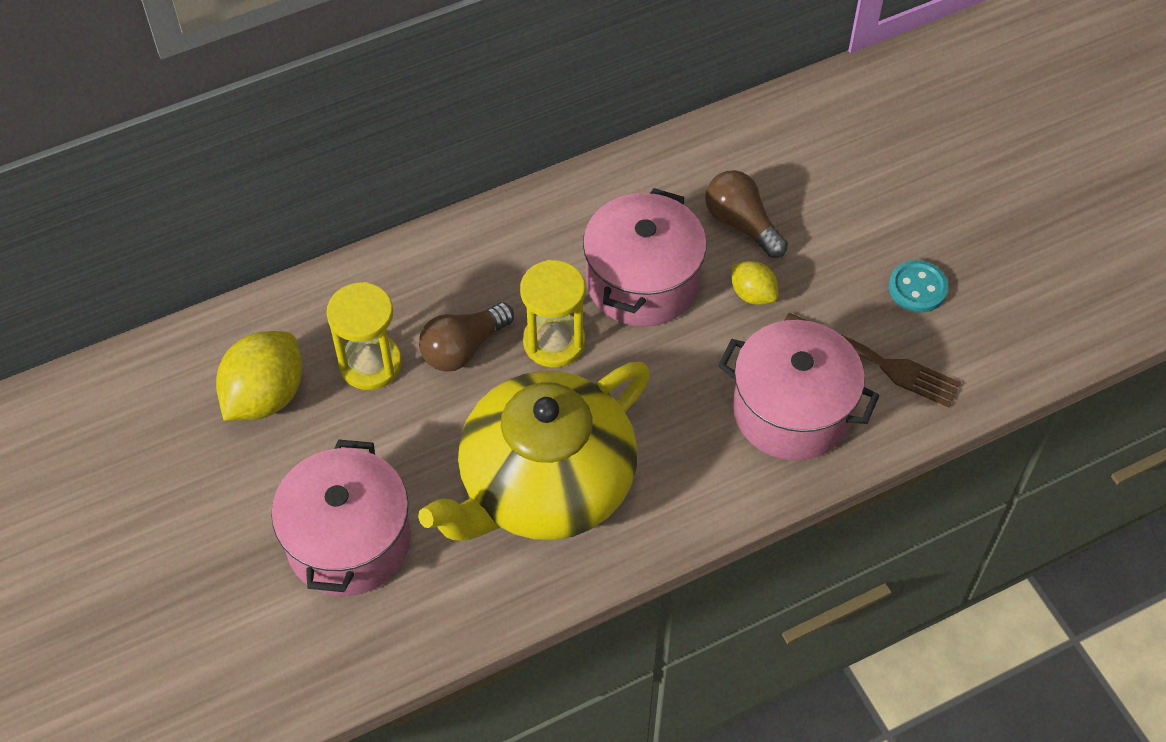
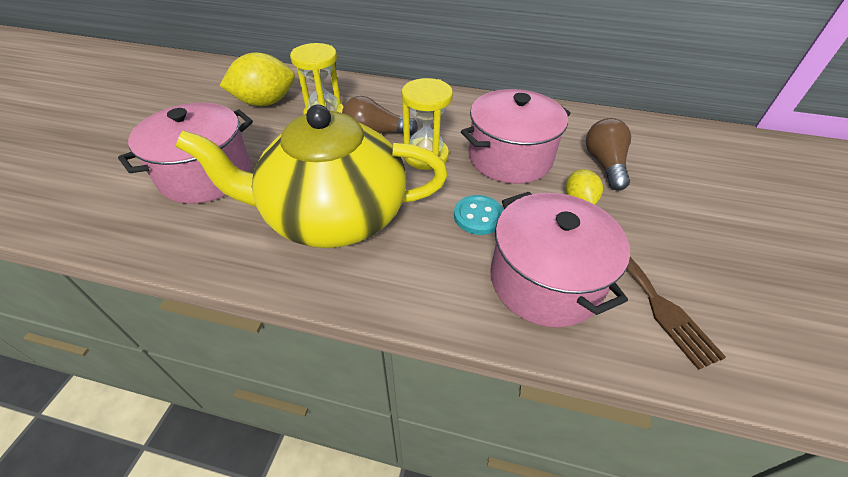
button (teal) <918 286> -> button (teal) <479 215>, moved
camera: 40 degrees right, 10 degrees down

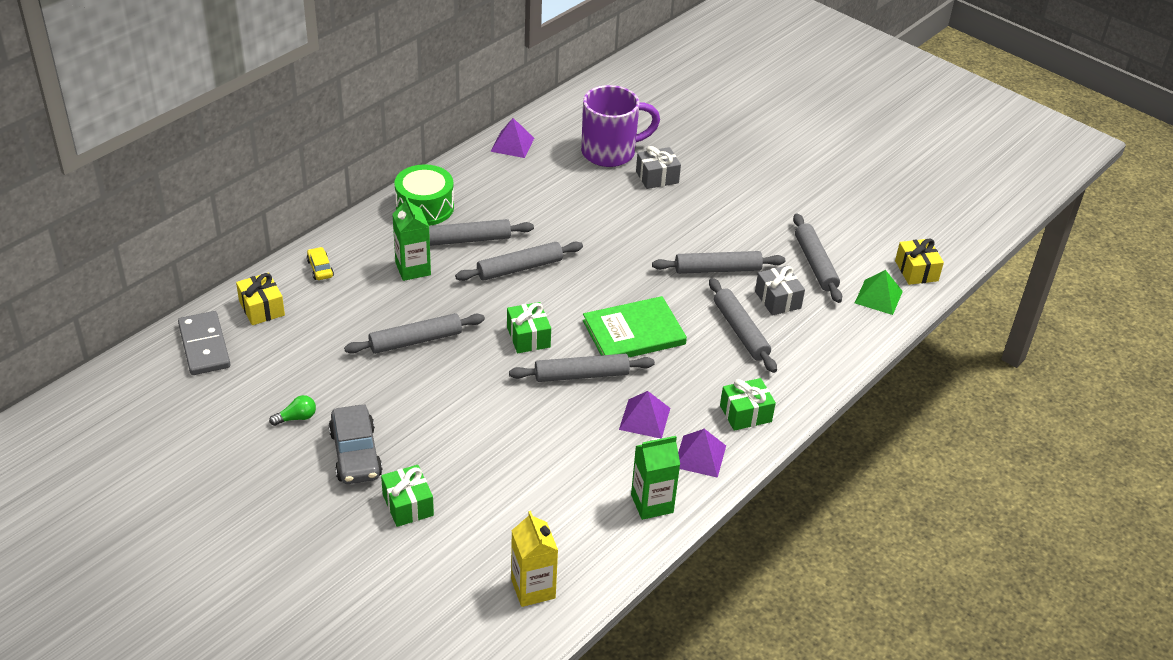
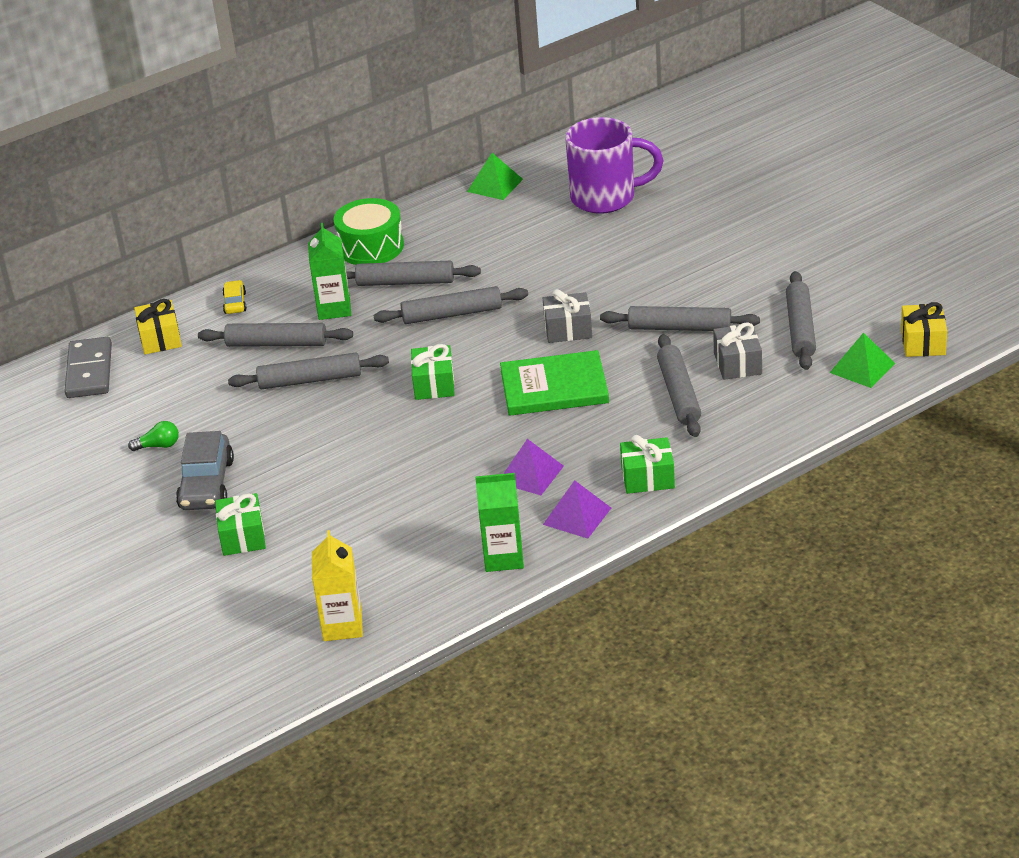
dough roller (ash-grey) <582 368> -> dough roller (ash-grey) <275 335>, moved
gift (ash-grey) <658 167> -> gift (ash-grey) <567 316>, moved
solid pyramid (royal purple) <512 138> -> solid pyramid (emerald) <495 176>
camera: 20 degrees right, 5 degrees down

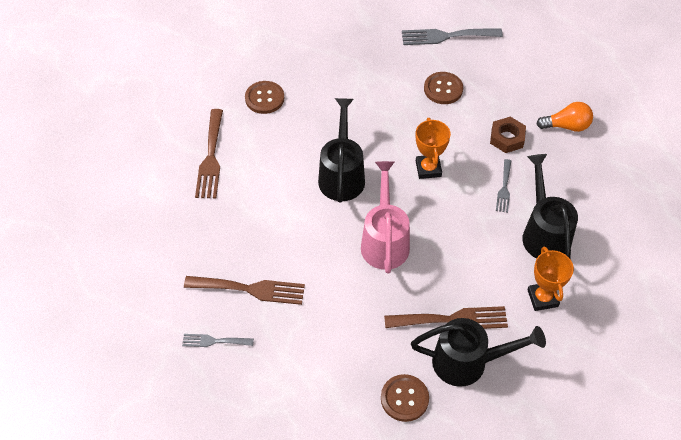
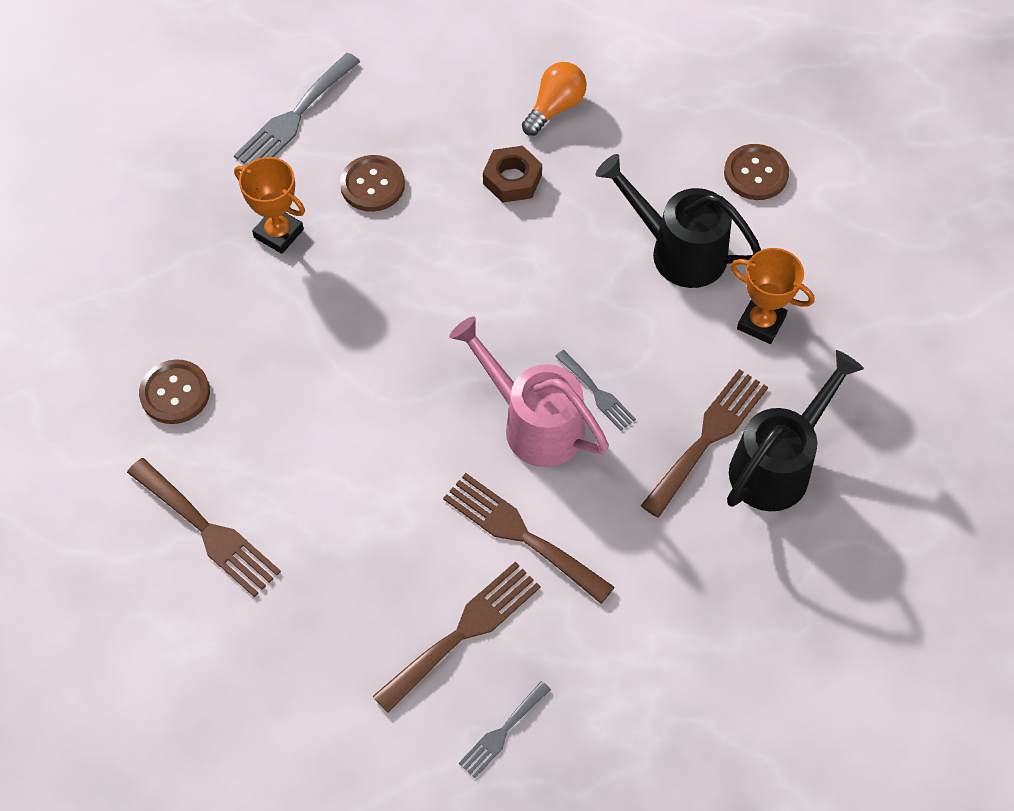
sprinkling can (black) <341 150> -> none
none -> table fork (dark brown) <529 538>
button (dark brown) <405 398> -> button (dark brown) <756 172>, moved
prize cup (bright orange) <433 148> -> prize cup (bright orange) <269 205>, moved
table fork (ash-grey) <503 186> -> table fork (ash-grey) <595 390>, moved
camera: 50 degrees left, 5 degrees up

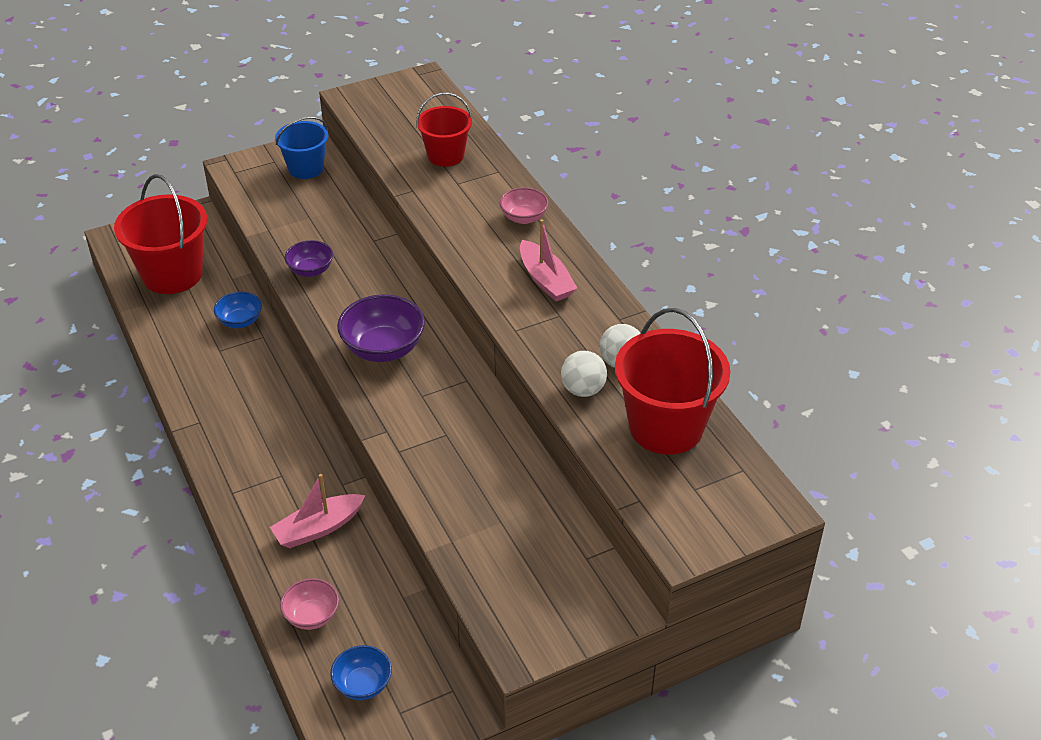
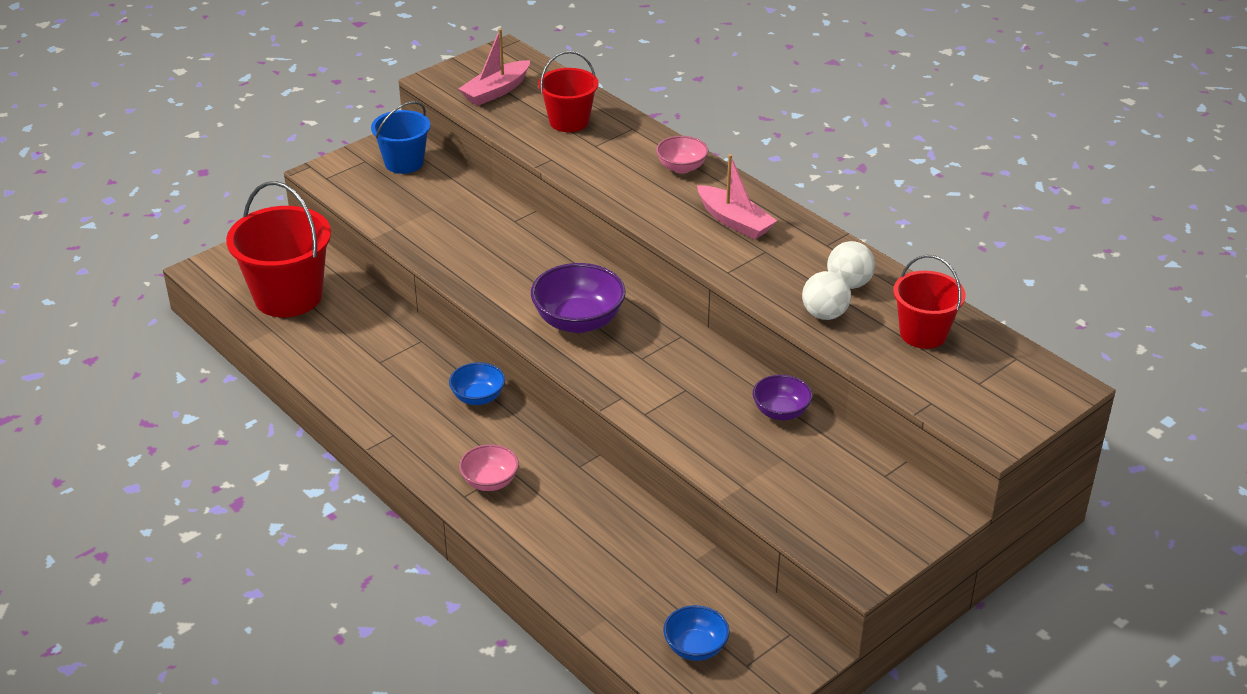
serving bowl (royal blue) <238 309> -> serving bowl (royal blue) <477 383>, moved
sailboat (pink) <318 511> -> sailboat (pink) <494 67>, moved
serving bowl (pink) <309 604> -> serving bowl (pink) <489 467>, moved
serving bowl (royal purple) <309 258> -> serving bowl (royal purple) <782 397>, moved
sand bucket (crimson) <673 381> -> sand bucket (crimson) <929 302>, x0.61
camera: 15 degrees left, 5 degrees down

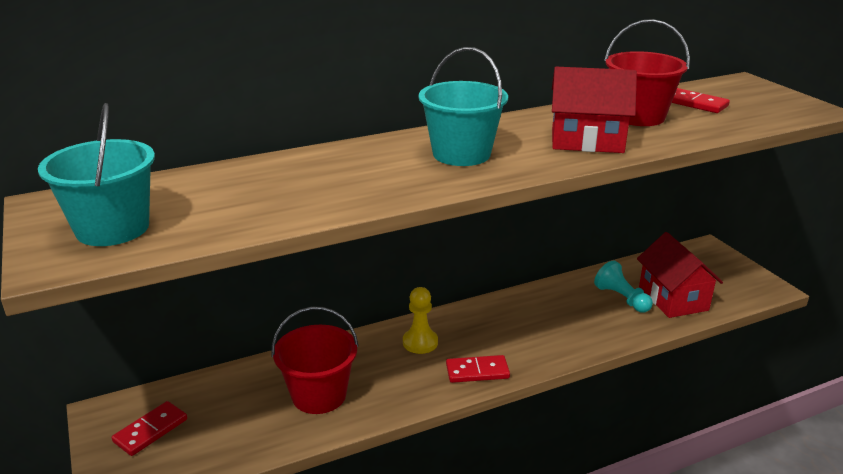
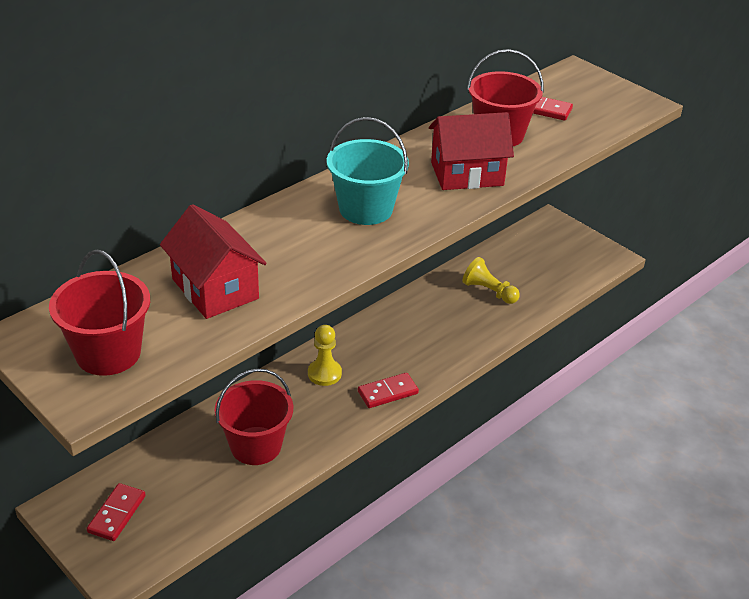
cottage (crimson) <680 275> -> cottage (crimson) <213 261>, moved
sand bucket (teal) <96 174> -> sand bucket (crimson) <99 313>
chess pawn (teal) <623 286> -> chess pawn (yellow) <491 280>
camera: 20 degrees left, 10 degrees up

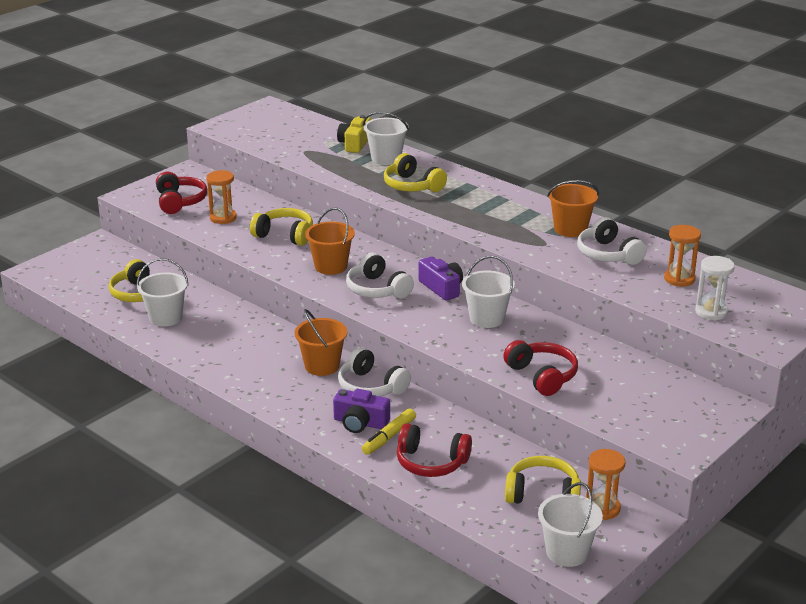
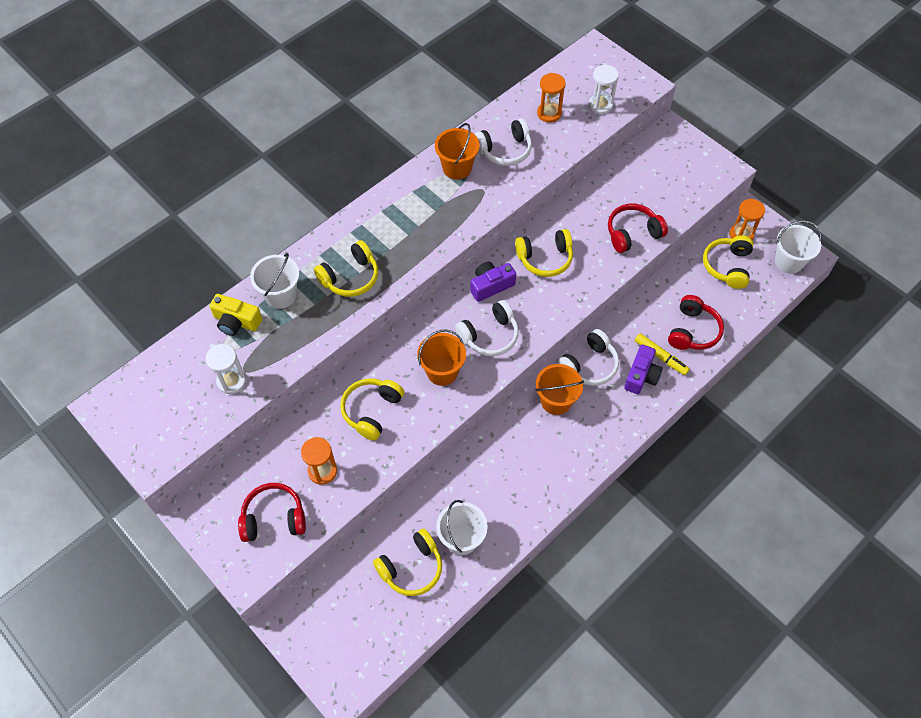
none -> sand timer (white) <226 369>
sand bucket (white) <488 292> -> over-ear headphones (yellow) <544 253>
camera: 85 degrees left, 30 degrees up

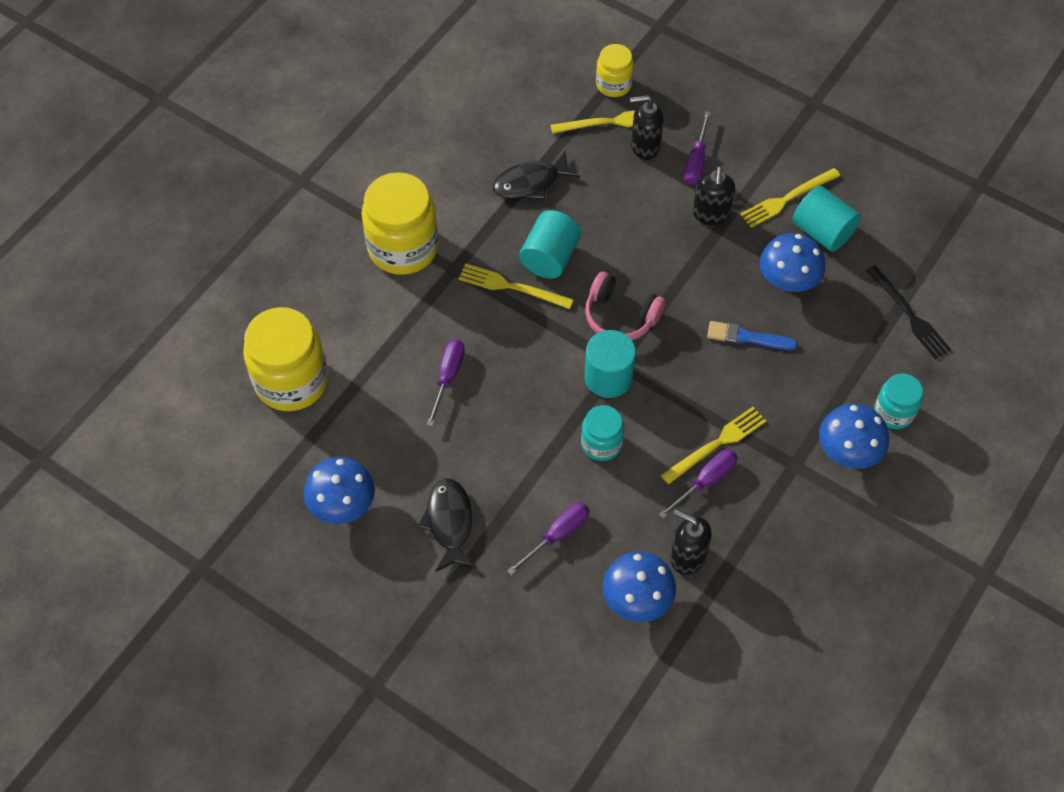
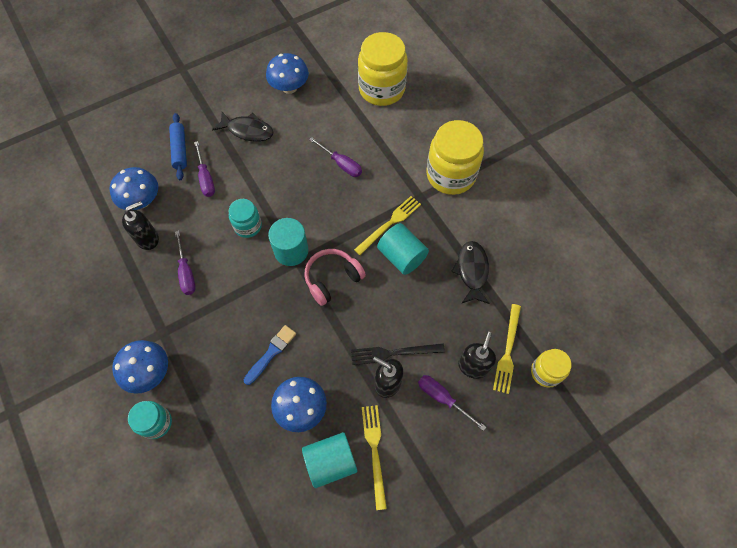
table fork (yellow) <713 445> -> none
none -> dough roller (royal blue) <178 146>
table fork (black) <909 312> -> table fork (black) <398 354>, moved
camera: 115 degrees right, 5 degrees up

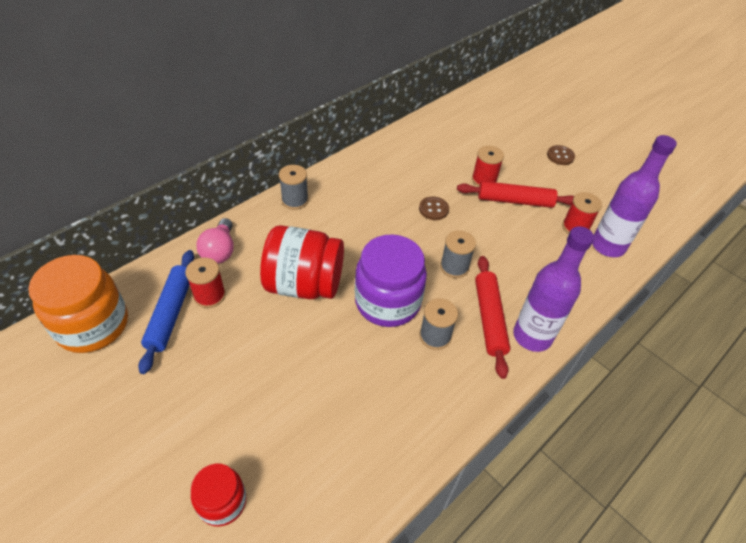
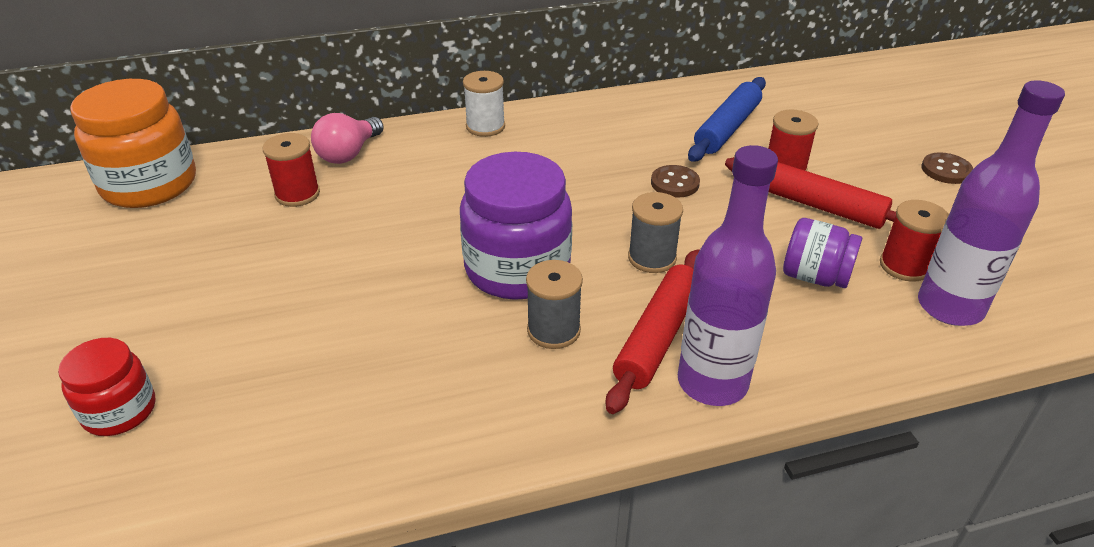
jar (crimson) <302 262> -> none
none -> jar (royal purple) <822 253>
dough roller (royal blue) <166 312> -> dough roller (royal blue) <727 119>, moved
bobbin (ash-grey) <294 187> -> bobbin (white) <484 104>
camera: 30 degrees right, 10 degrees down

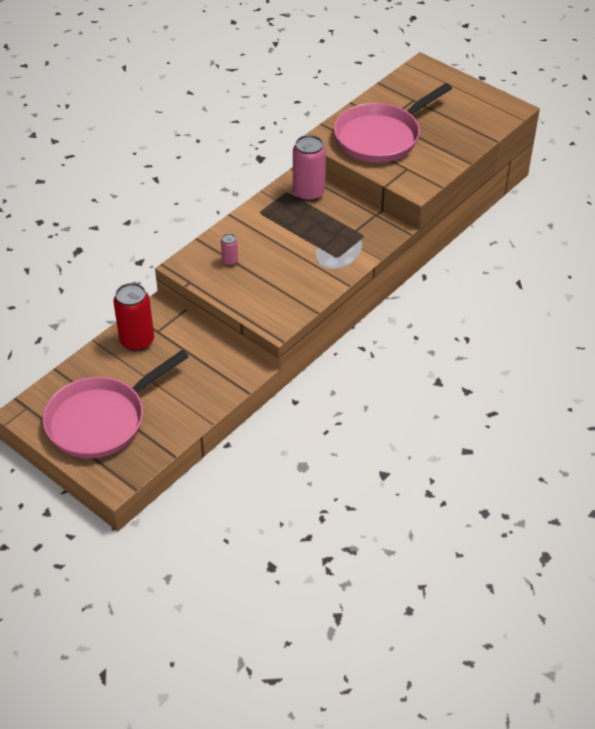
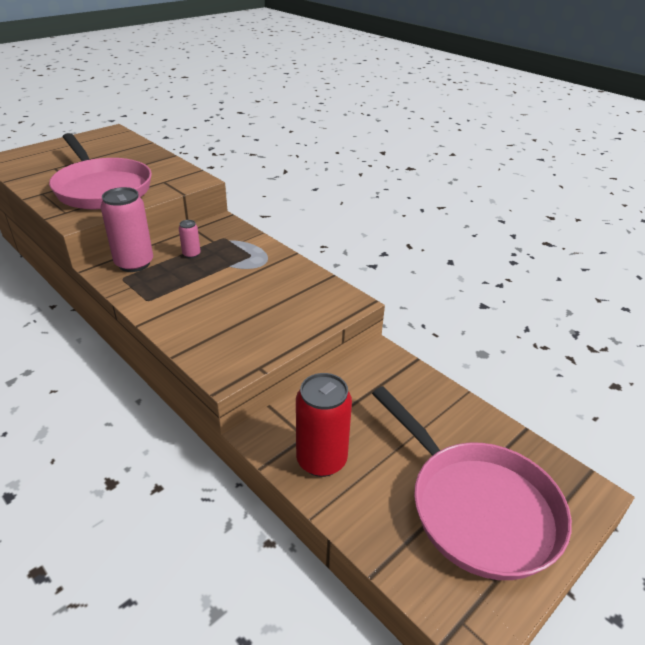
tin (pink) <229 250> -> tin (pink) <190 239>, moved
camera: 85 degrees left, 10 degrees down

